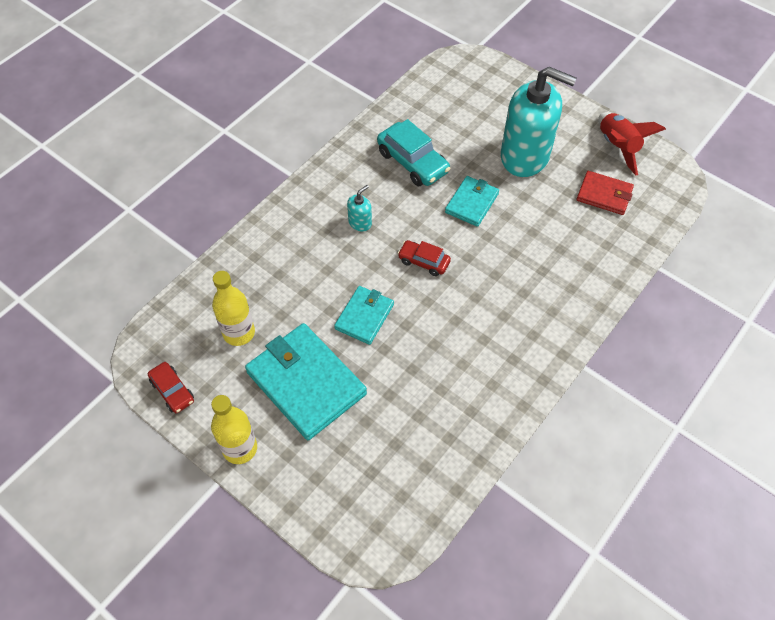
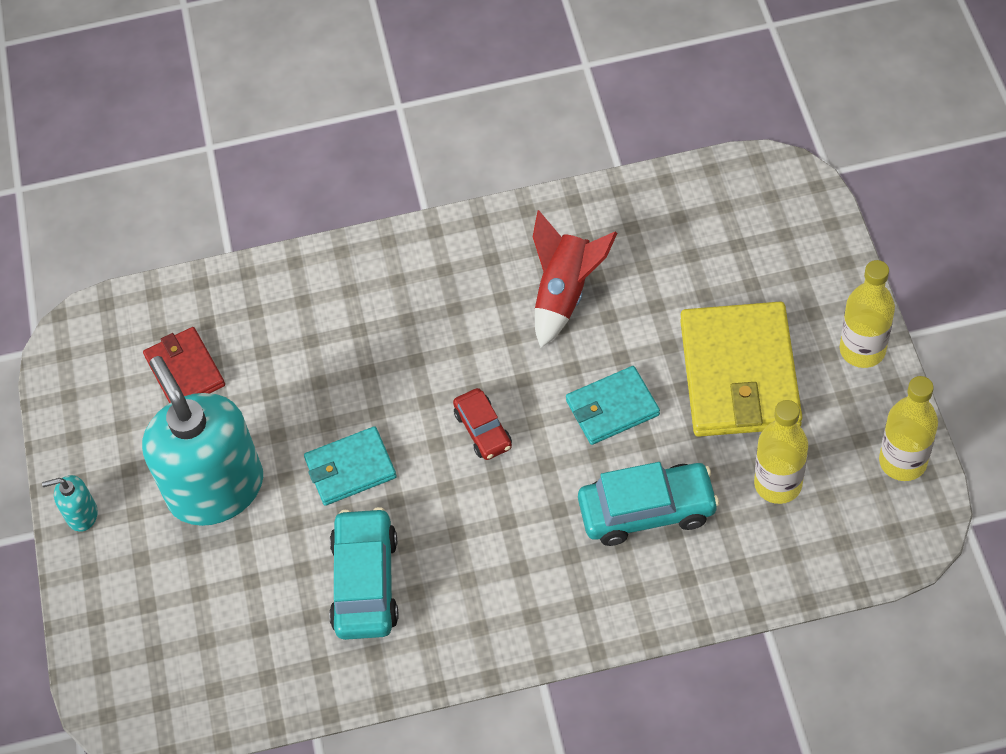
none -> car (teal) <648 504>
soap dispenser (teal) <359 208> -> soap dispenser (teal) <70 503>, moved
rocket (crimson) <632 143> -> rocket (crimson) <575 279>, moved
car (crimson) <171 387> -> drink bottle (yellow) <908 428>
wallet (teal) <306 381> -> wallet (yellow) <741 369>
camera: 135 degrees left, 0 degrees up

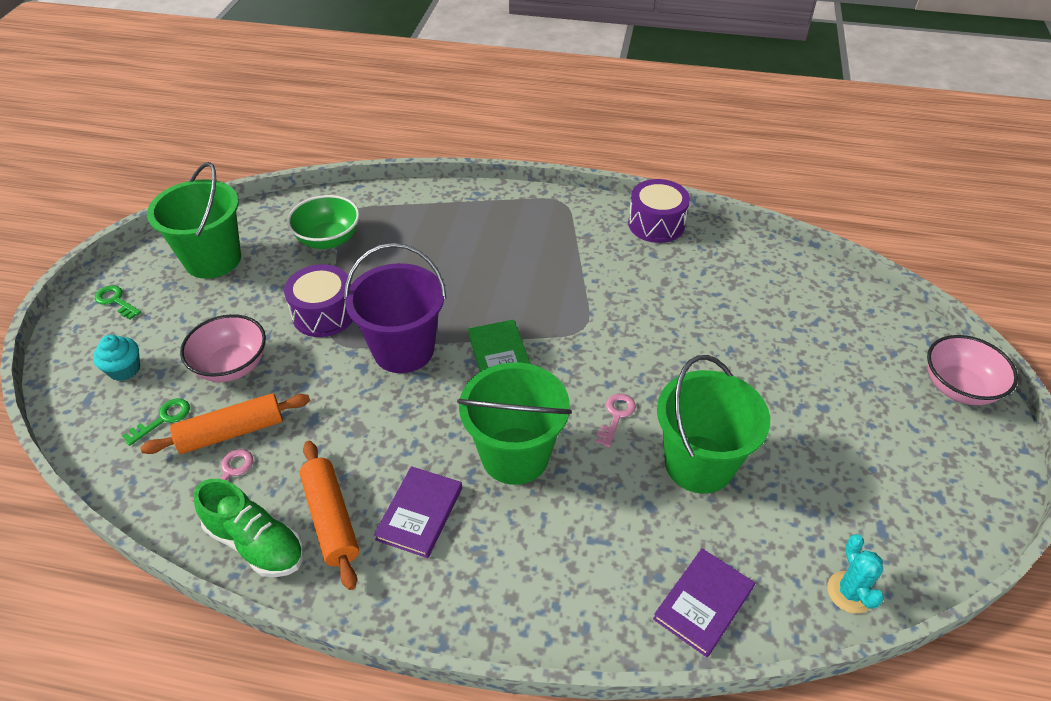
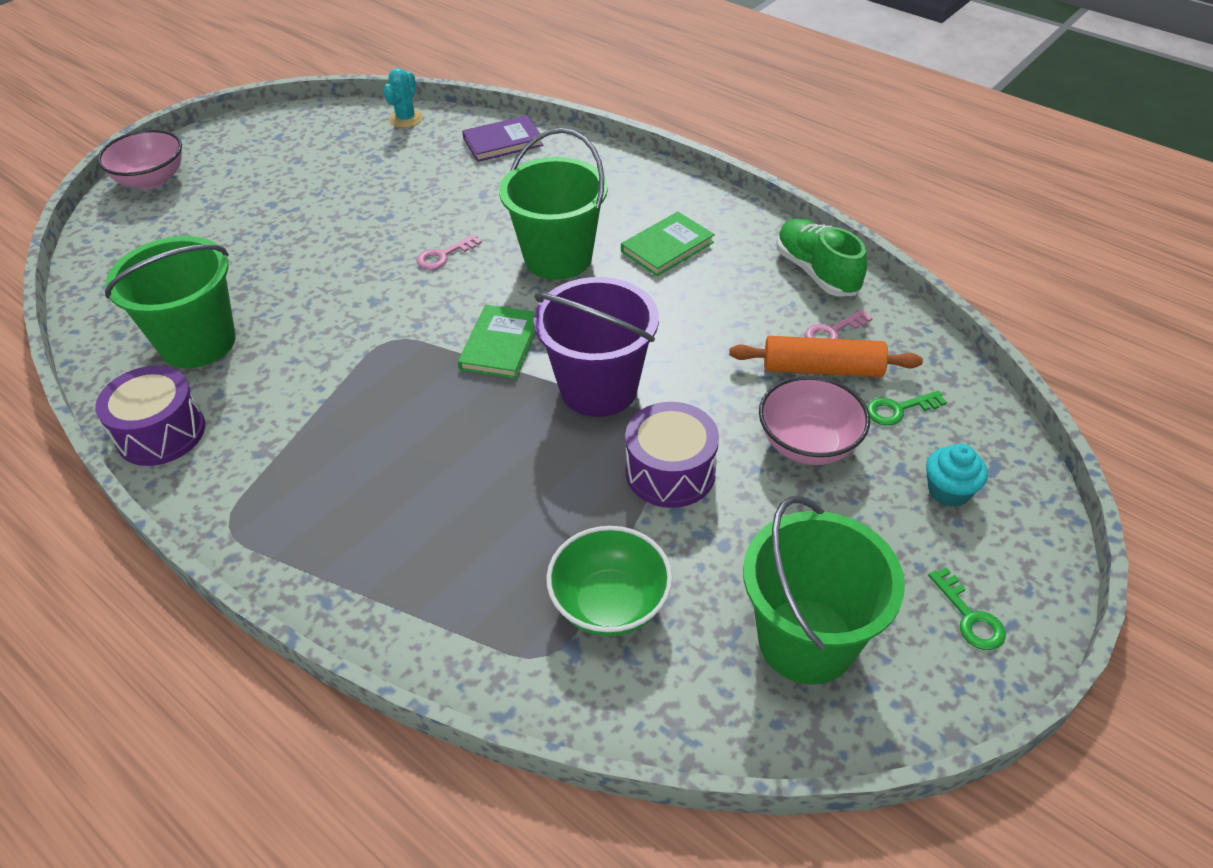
dough roller (bright orange) <329 515> -> none
sand bucket (emerald) <713 424> -> sand bucket (emerald) <170 302>, moved
hardback (royal purple) <418 512> -> hardback (emerald) <668 244>
camera: 150 degrees left, 0 degrees up

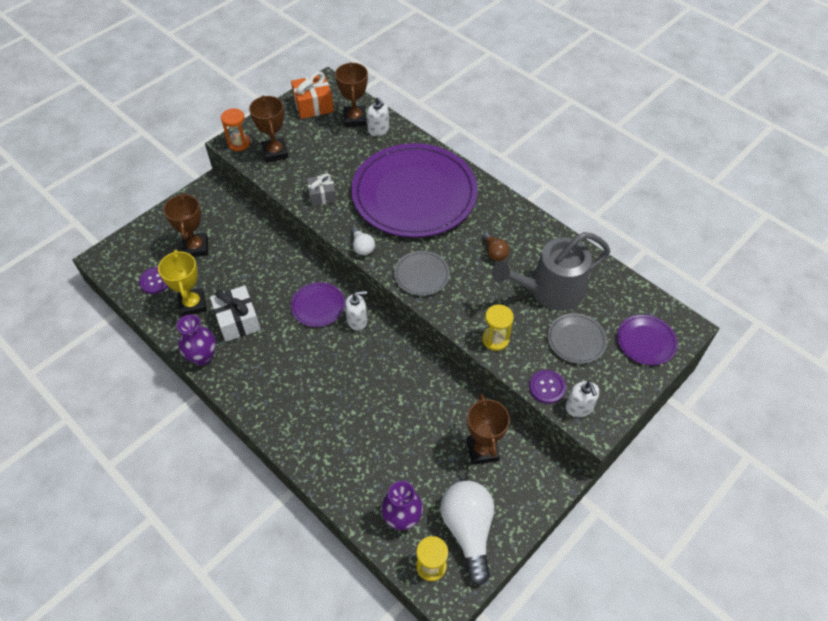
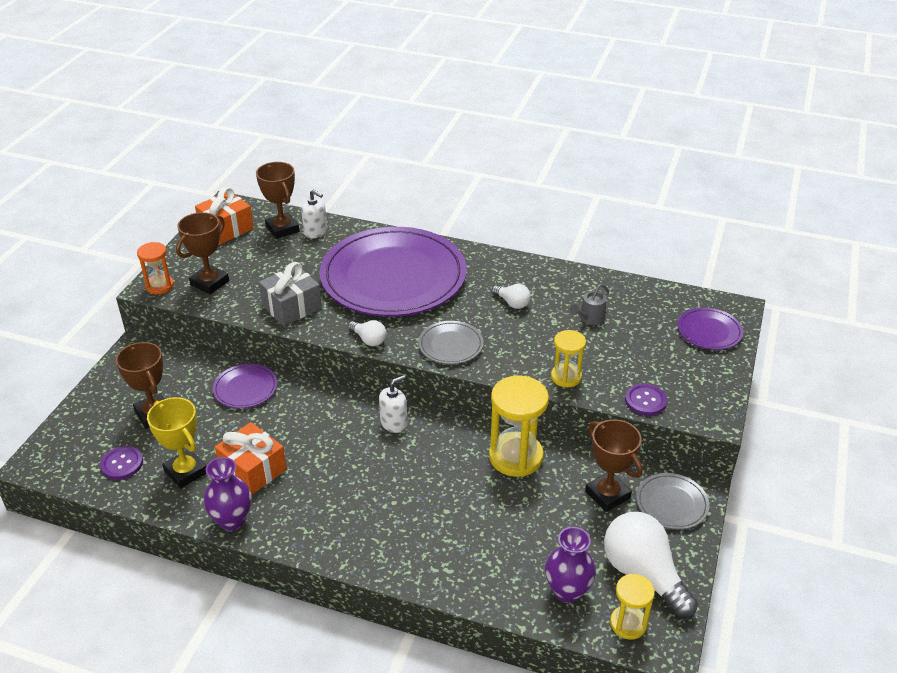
soap dispenser (white) <582 399> -> none
none -> sand timer (yellow) <519 426>
dinner plate (royal purple) <318 304> -> dinner plate (royal purple) <245 386>, moved
dinner plate (ash-grey) <577 338> -> dinner plate (ash-grey) <672 501>, moved
gift (white) <235 314> -> gift (bright orange) <251 458>
light bulb (dark brown) <495 246> -> light bulb (white) <511 296>
prize cup (dark brown) <269 129> -> prize cup (dark brown) <202 253>, 75 degrees clockwise
gift (ash-grey) <321 190> -> gift (ash-grey) <290 294>, x1.51
sprinkling can (ash-grey) <551 271> -> sprinkling can (ash-grey) <589 304>, x0.42
camera: 25 degrees left, 15 degrees down

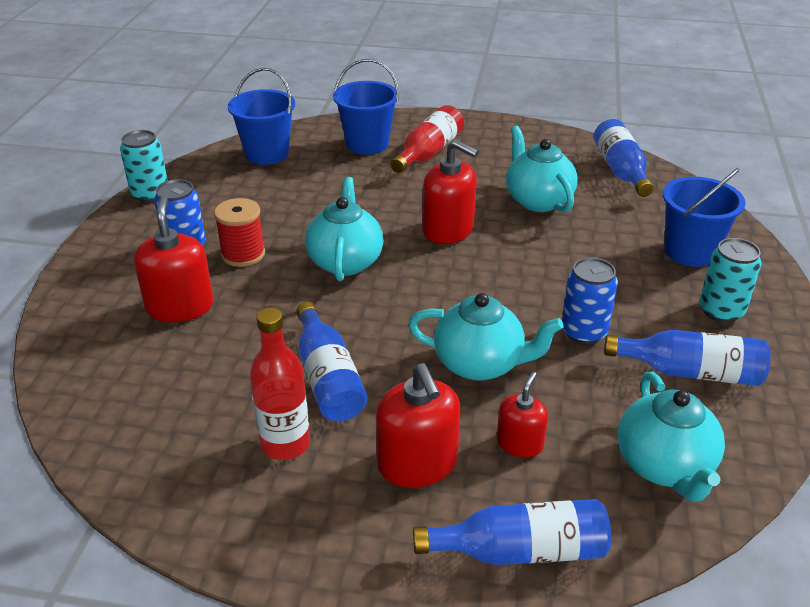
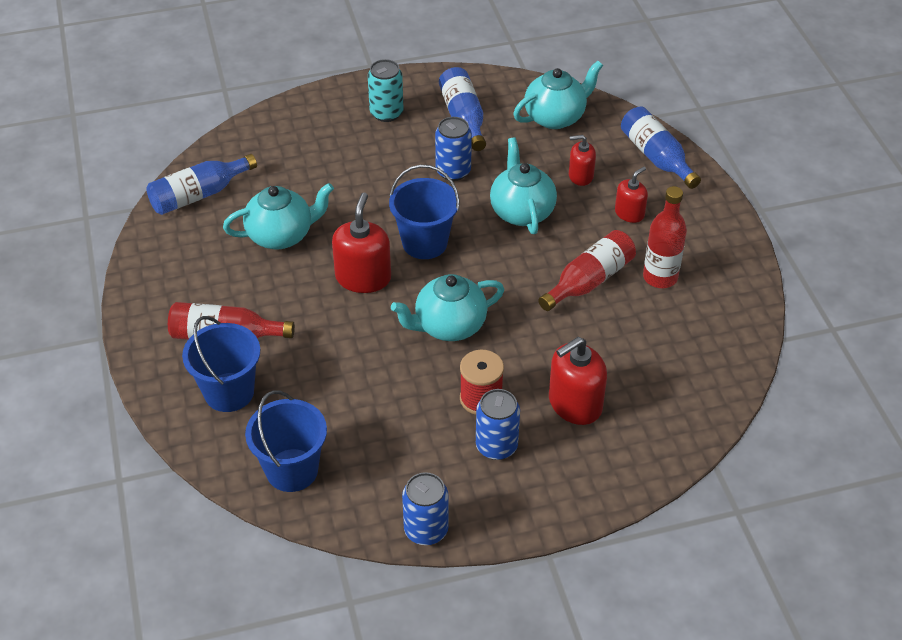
sand bucket (royal blue) <704 217> -> sand bucket (royal blue) <424 212>, moved
tin (teal) <144 166> -> tin (royal blue) <425 508>
drink bottle (royal blue) <332 361> -> drink bottle (crimson) <587 270>
china teapot (teal) <541 169> -> china teapot (teal) <278 216>, 150 degrees counterclockwise
soap dispenser (crimson) <418 425> -> soap dispenser (crimson) <631 195>, x0.60
camera: 115 degrees left, 10 degrees up

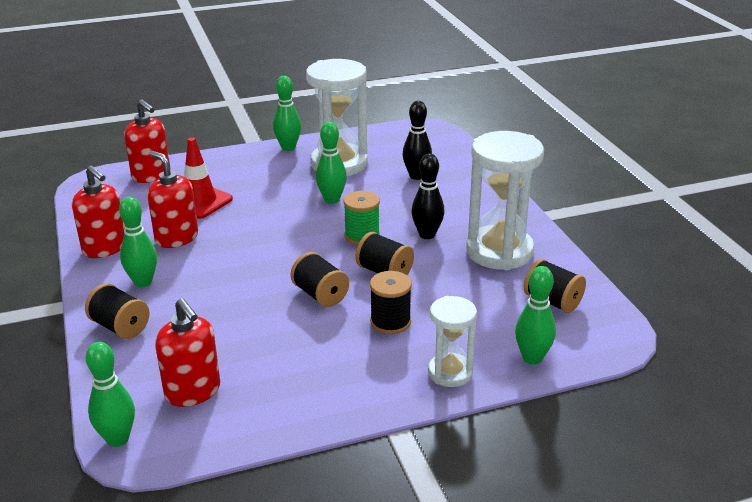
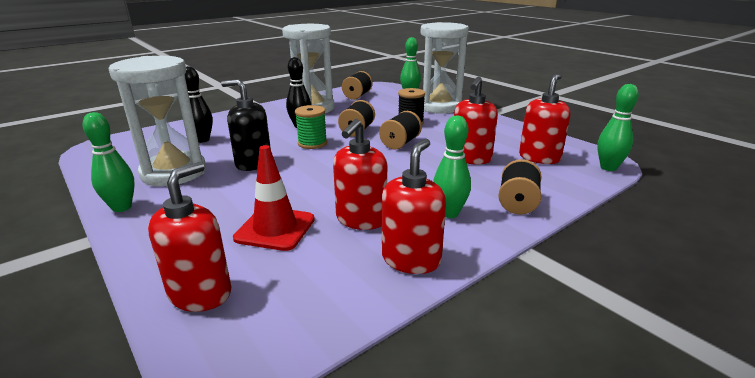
none -> soap dispenser (crimson) <476 120>
skittle (emerald) <331 163> -> soap dispenser (black) <246 125>
sand timer (white) <452 341> -> sand timer (white) <444 68>, x1.79
camera: 110 degrees left, 5 degrees down

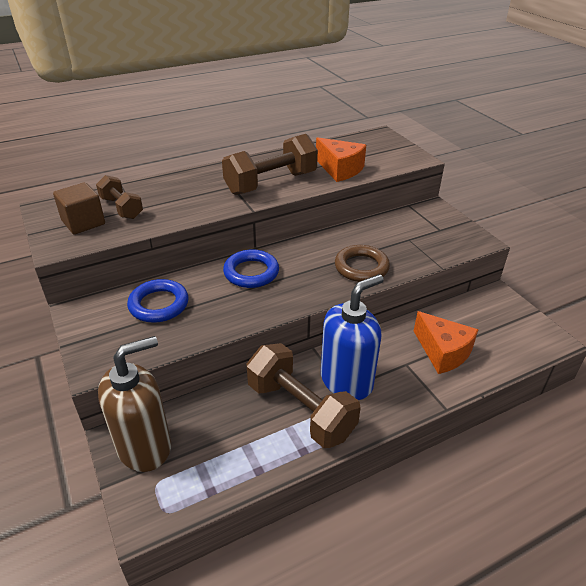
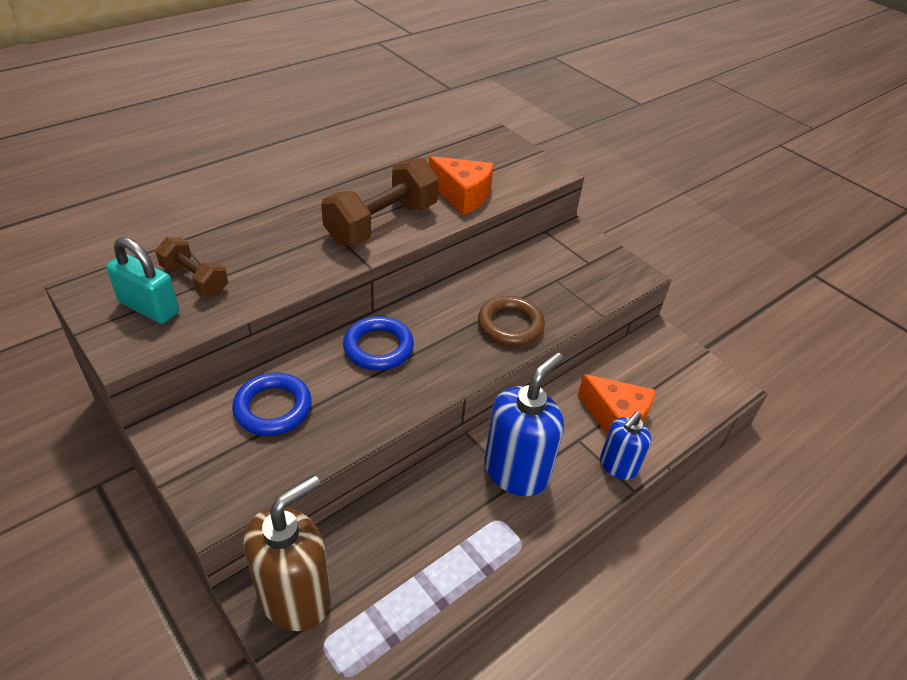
dumbbell (dark brown) <304 395> -> none
none -> soap dispenser (royal blue) <625 446>
solid cube (dark brown) <79 208> -> small lock (teal) <142 280>
camera: 15 degrees left, 5 degrees up

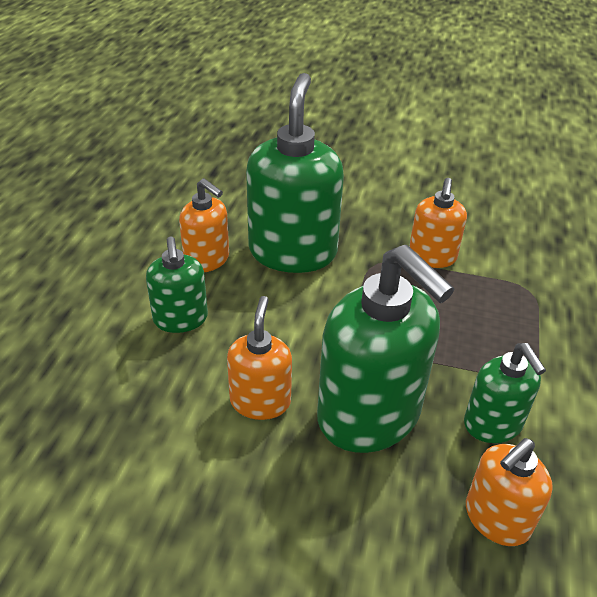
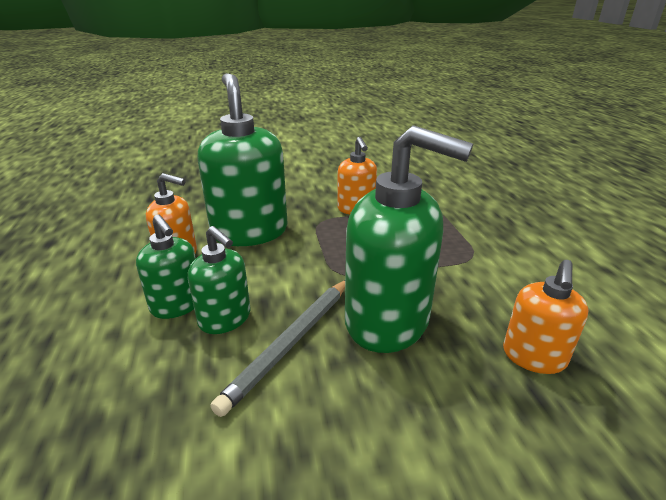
soap dispenser (emerald) <505 393> -> soap dispenser (emerald) <219 280>, moved
soap dispenser (bright orange) <259 358> -> wooden pencil (ash-grey) <277 348>
camera: 25 degrees left, 10 degrees down

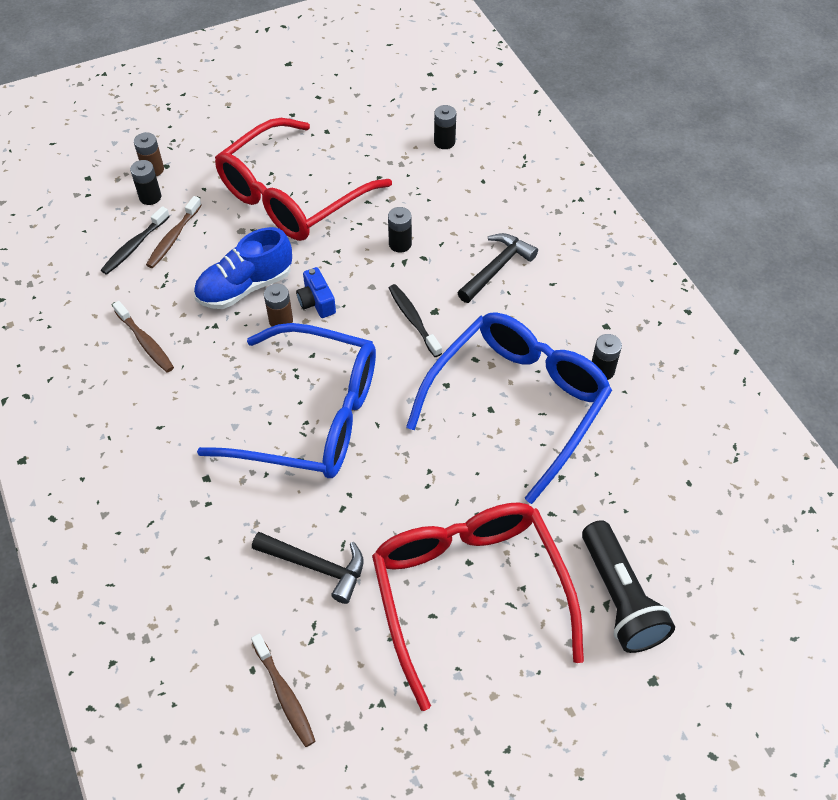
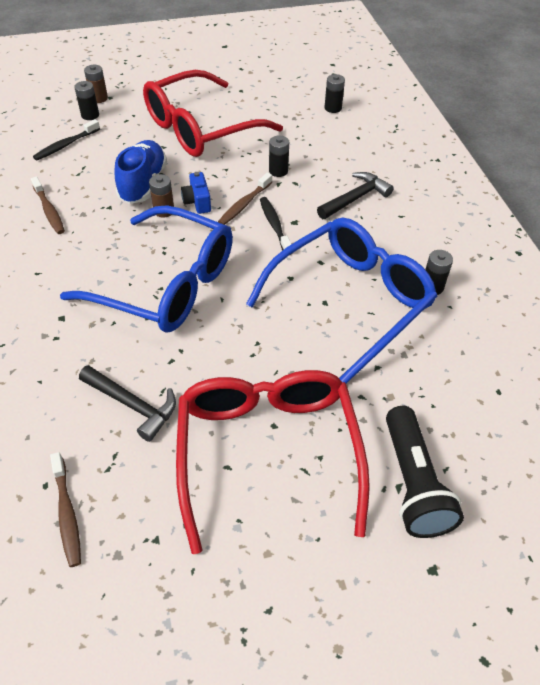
dental brush (dark brown) <174 232> -> dental brush (dark brown) <245 199>, moved
shoe (royal blue) <243 268> -> shoe (royal blue) <140 172>, 120 degrees clockwise
camera: 10 degrees right, 5 degrees down

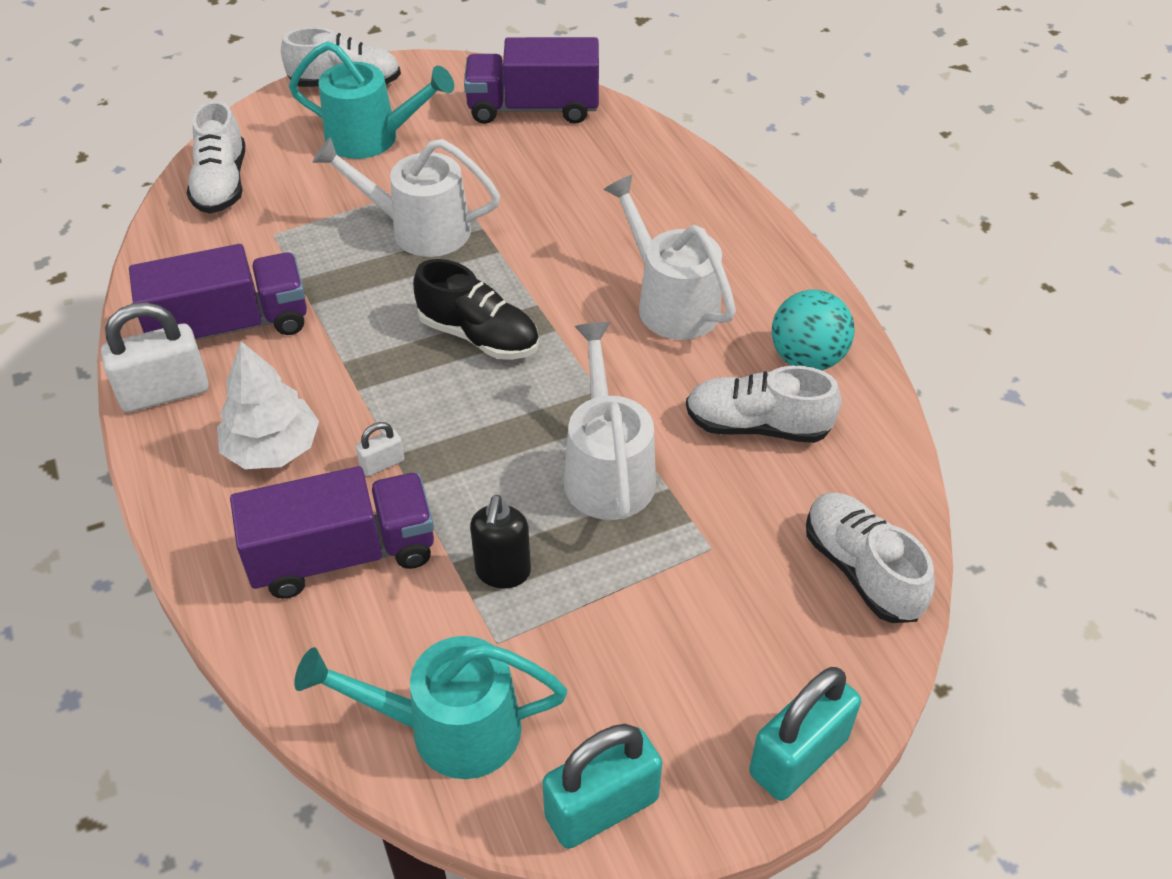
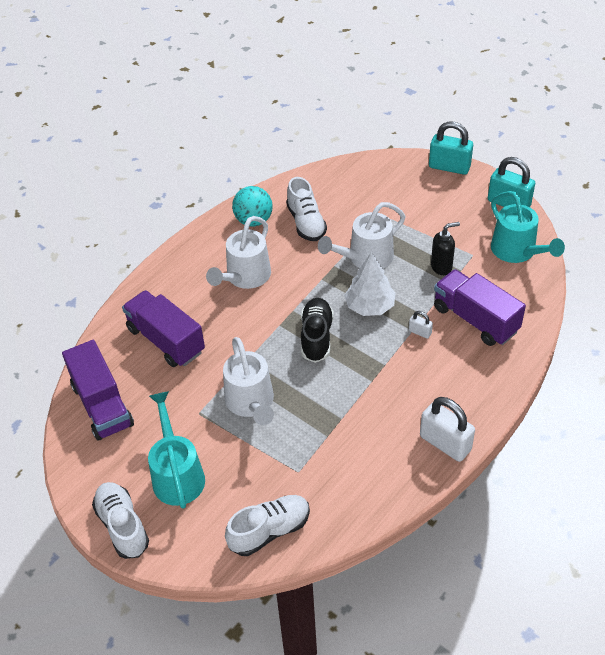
shoe (white) <870 557> -> none
lorry (royal purple) <218 292> -> lorry (royal purple) <163 328>, moved
toy tree (white) <268 405> -> toy tree (white) <370 284>, moved
camera: 115 degrees left, 0 degrees up

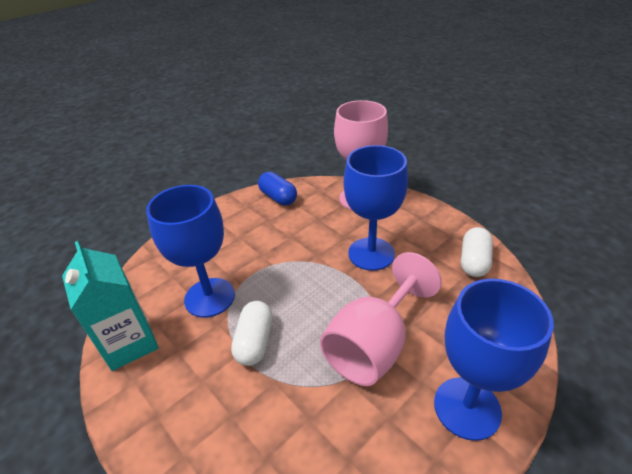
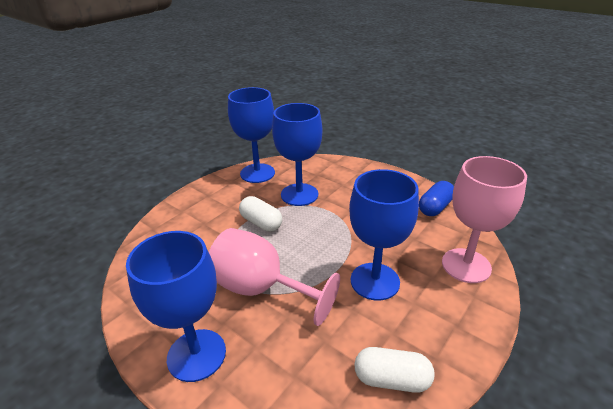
juice carton (teal) <110 306> -> wine glass (royal blue) <251 135>
capsule (white) <252 333> -> capsule (white) <260 214>, 45 degrees clockwise
camera: 80 degrees right, 5 degrees down

